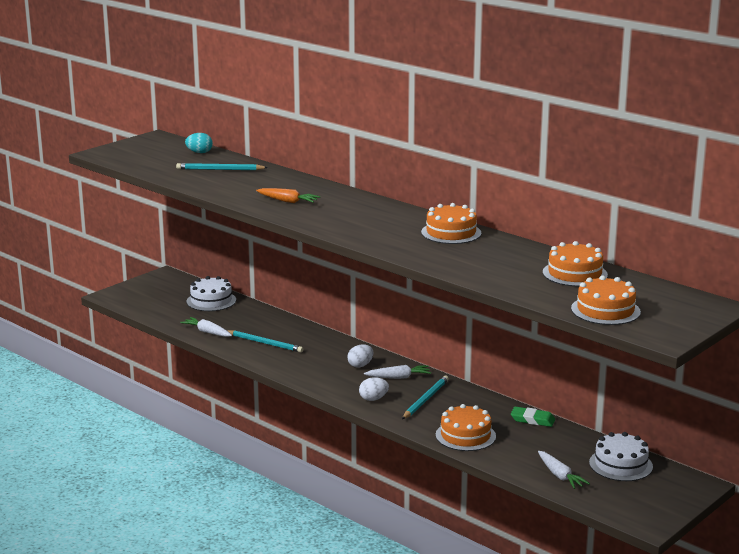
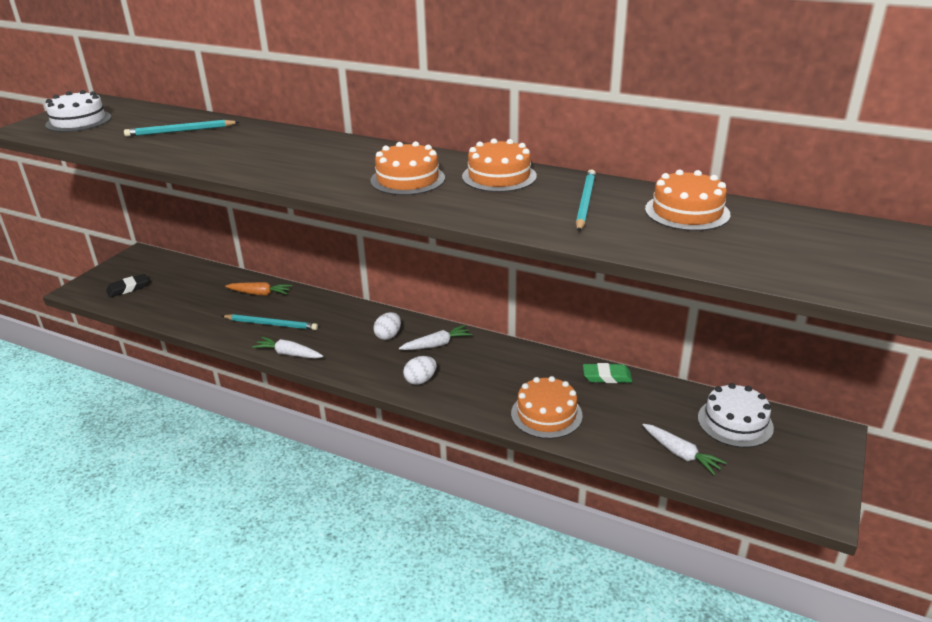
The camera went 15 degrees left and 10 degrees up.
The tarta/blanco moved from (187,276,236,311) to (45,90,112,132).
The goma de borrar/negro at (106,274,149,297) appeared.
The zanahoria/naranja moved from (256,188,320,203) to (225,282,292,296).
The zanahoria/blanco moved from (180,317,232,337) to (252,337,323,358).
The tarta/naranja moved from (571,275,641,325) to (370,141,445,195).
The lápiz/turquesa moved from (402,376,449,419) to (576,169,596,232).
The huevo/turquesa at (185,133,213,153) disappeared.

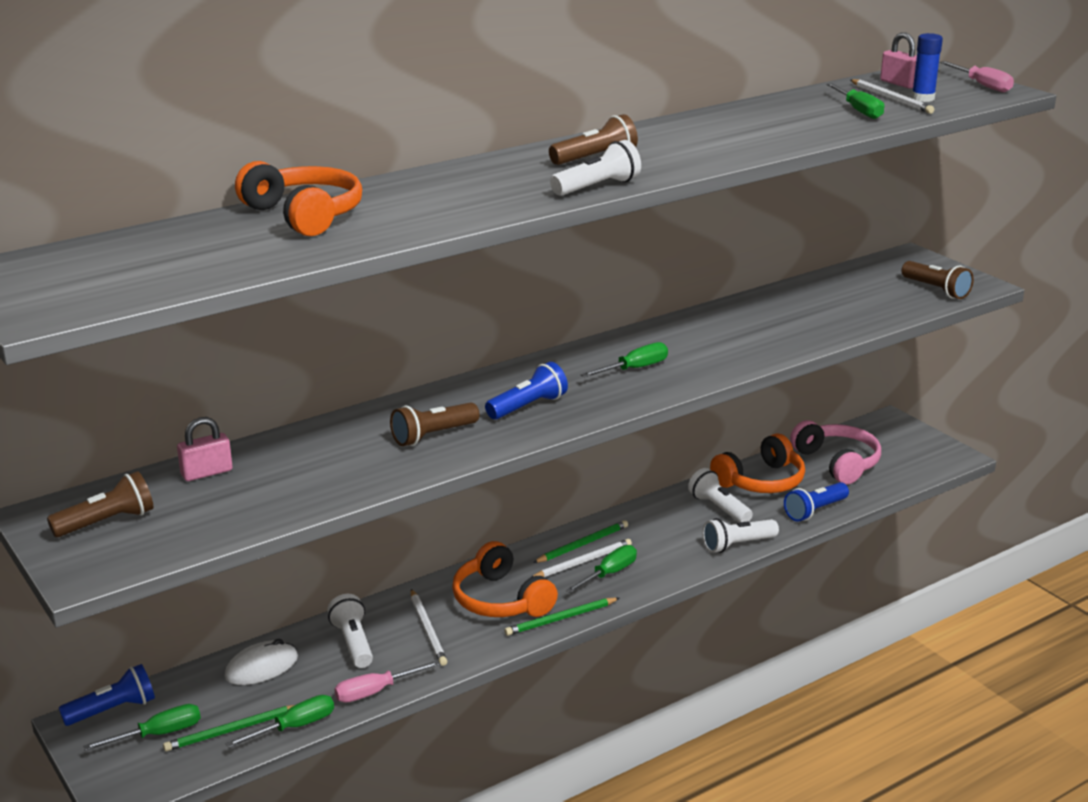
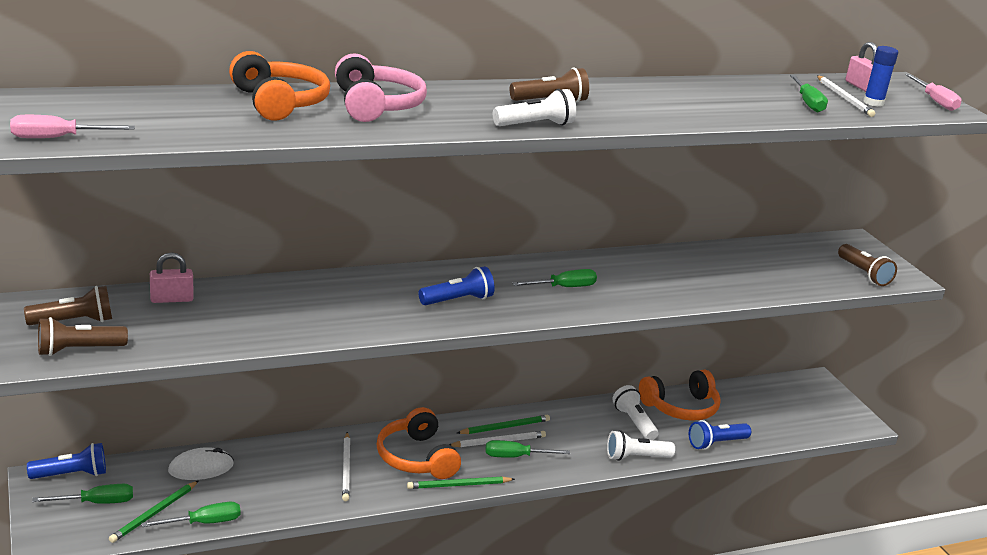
The camera went 10 degrees right and 0 degrees up.
The destornillador/rosa moved from (334,660,441,703) to (10,115,135,138).
The lámpara de mano/marrón moved from (390,402,480,446) to (38,317,128,356).
The lápiz/verde at (163,705,294,751) turned 45 degrees counterclockwise.
The auriculares/rosa moved from (790,420,881,484) to (335,53,427,122).
The destornillador/verde at (565,545,637,593) turned 150 degrees counterclockwise.
The lámpara de mano/blanco at (327,594,373,668) disappeared.

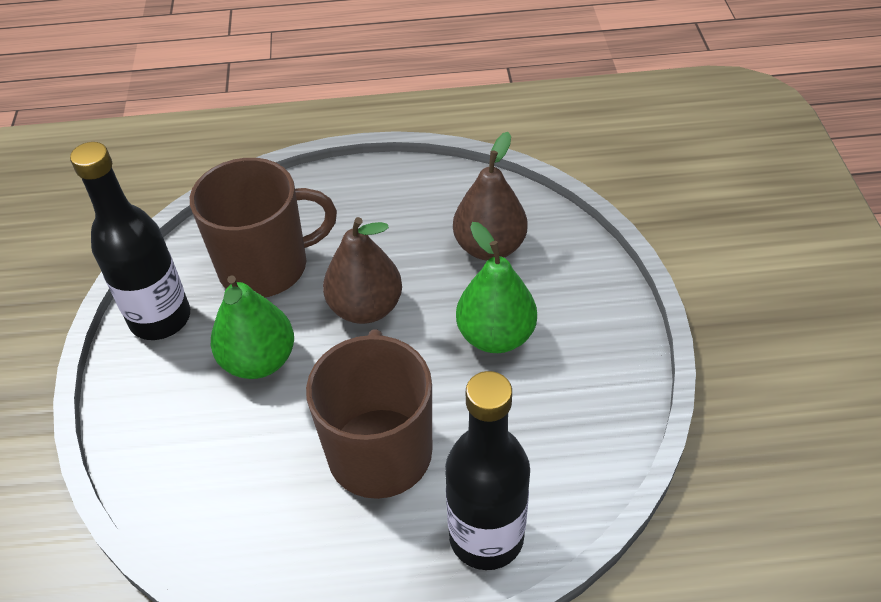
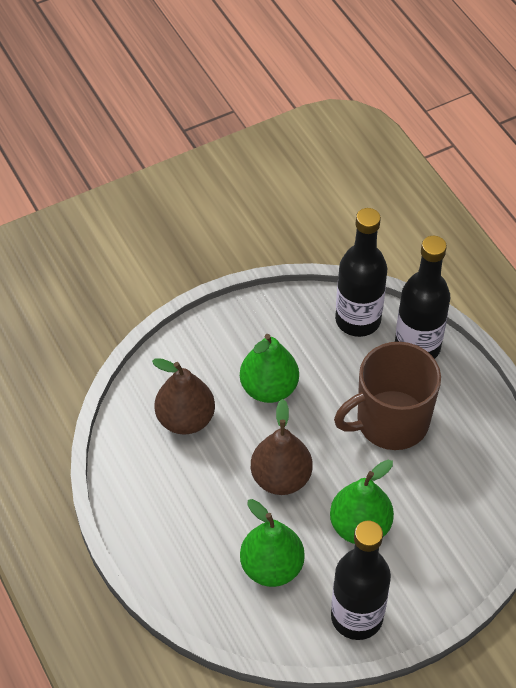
The camera went 115 degrees left and 5 degrees up.
The taza/marrón at (190,158,337,297) was replaced by the pera/verde at (240,499,305,587).
The botella/negro at (335,208,387,337) appeared.

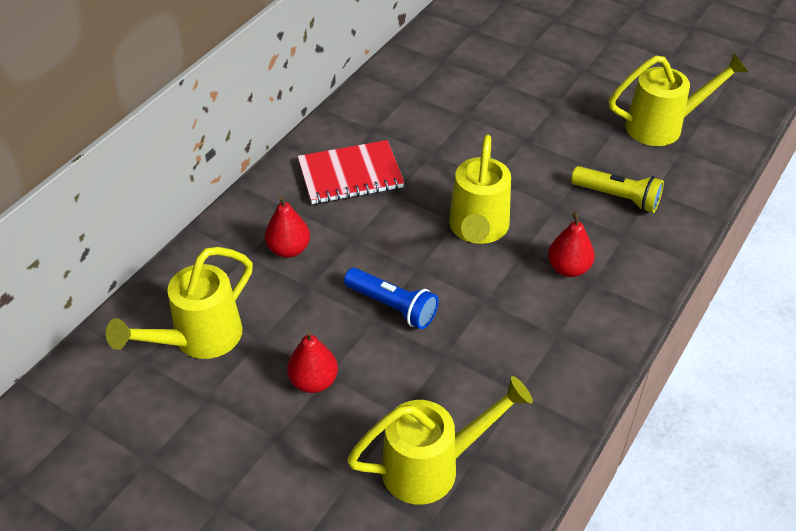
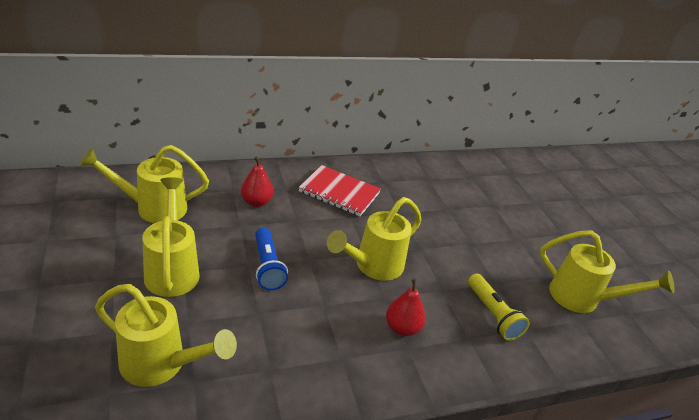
The camera went 35 degrees right and 10 degrees down.
The pera/rojo at (287,330,338,393) was replaced by the regadera/amarillo at (142,177,200,297).

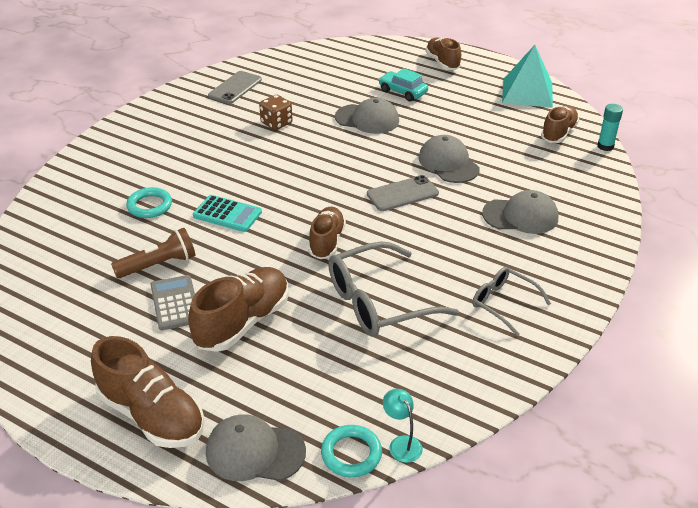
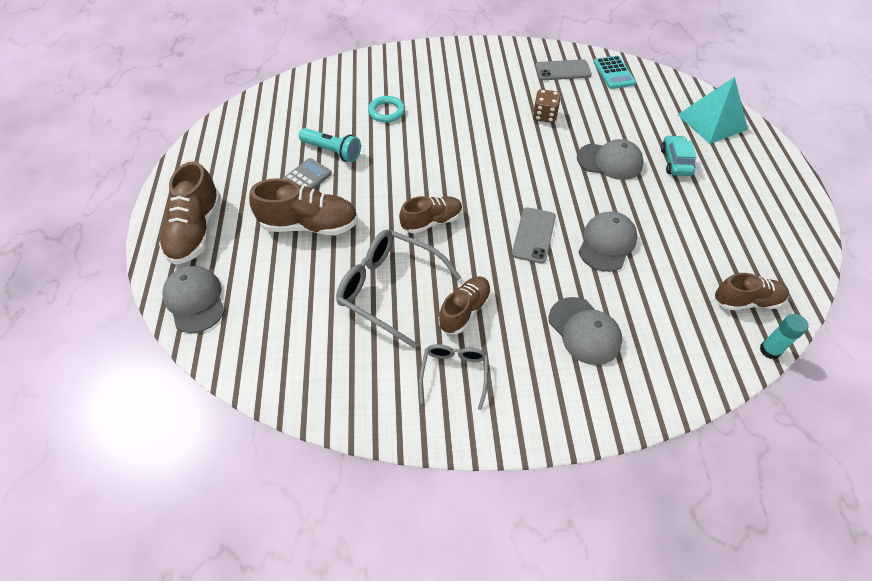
The camera went 55 degrees right and 15 degrees up.
The lámpara de mano/marrón at (111,228,195,278) became the lámpara de mano/turquesa at (299,128,361,162).
The zapato/marrón moved from (425,38,461,70) to (439,276,491,334).
The móvil/gris at (367,175,439,211) turned 75 degrees clockwise.
The gorra/gris at (335,98,399,134) turned 60 degrees counterclockwise.
The calculadora/turquesa moved from (193,195,262,232) to (593,56,636,89).
The pirámide/turquesa moved from (502,45,553,108) to (677,77,748,144).
The anillo/turquesa at (321,425,382,477) disappeared.
The lámpara/turquesa at (383,389,423,463) disappeared.

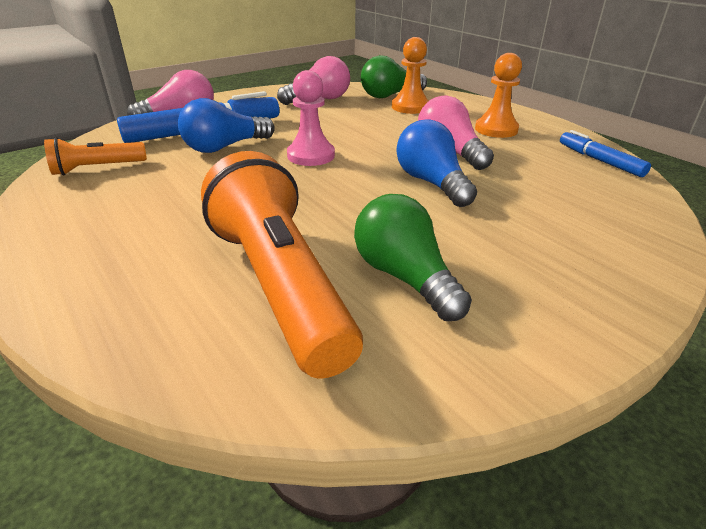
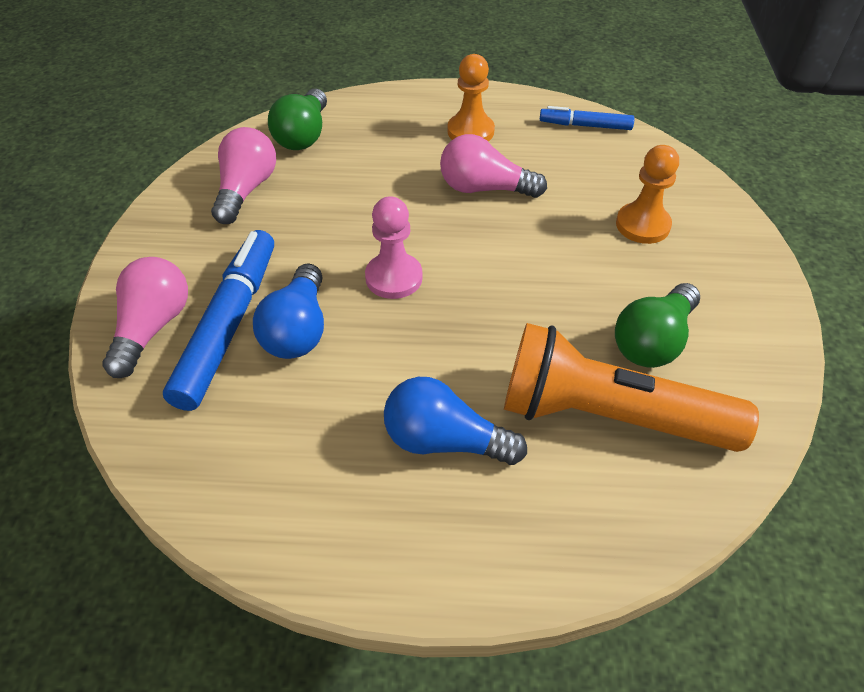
The camera went 50 degrees left and 15 degrees up.
The bombilla/azul moved from (396,119,477,207) to (384,377,527,465).
The bombilla/verde at (354,194,472,321) turned 60 degrees counterclockwise.
The peón/naranja moved from (392,37,429,114) to (616,145,679,244).
The lámpara de mano/naranja at (44,137,147,175) disappeared.

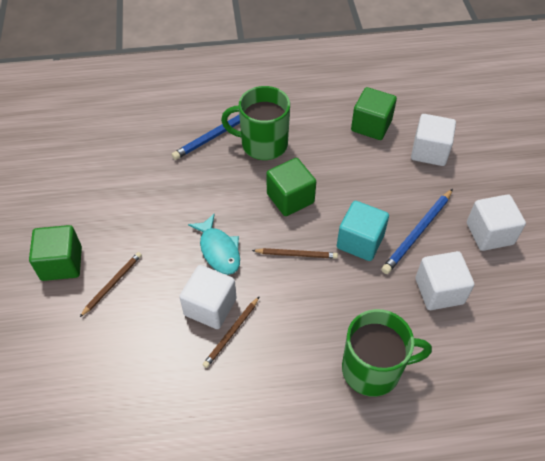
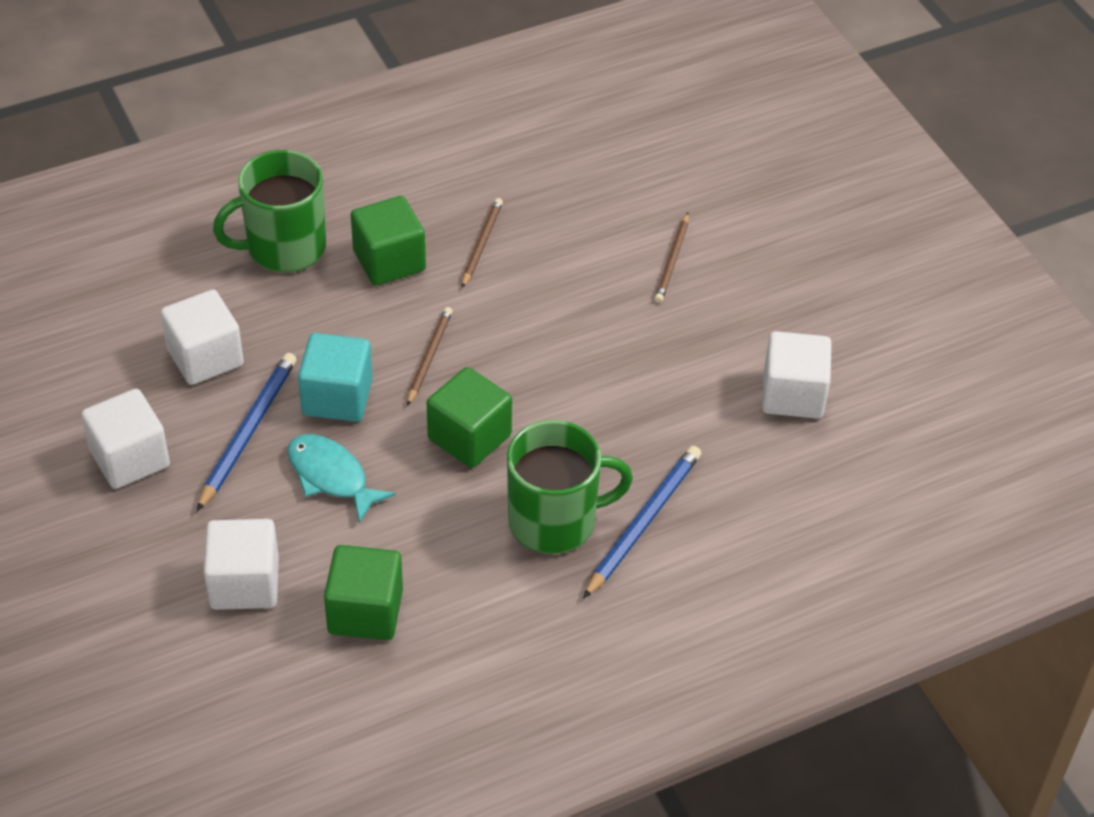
The camera went 160 degrees right and 5 degrees down.
The pez/turquesa moved from (188,213,240,275) to (287,434,396,523).
The cubo/verde moved from (29,225,82,281) to (351,196,426,286).
The lápiz/marrón at (252,248,338,259) turned 120 degrees clockwise.
The cubo/blanco moved from (179,265,237,329) to (762,331,832,419).

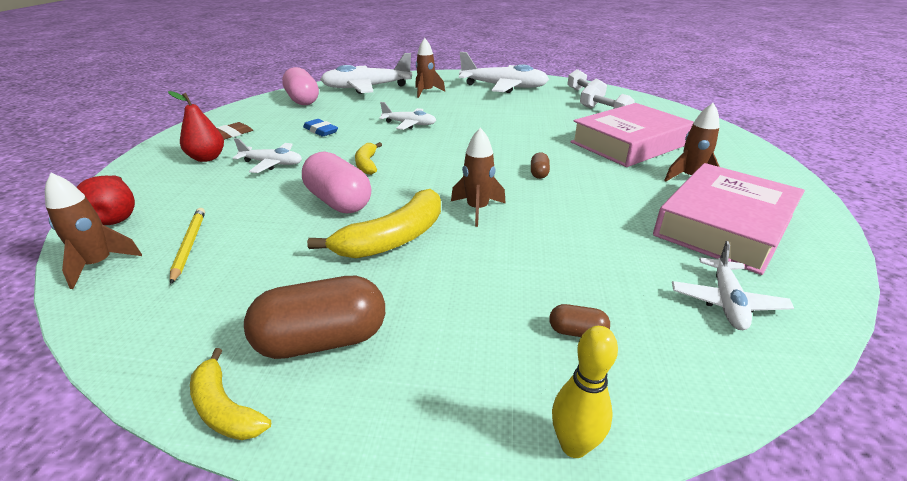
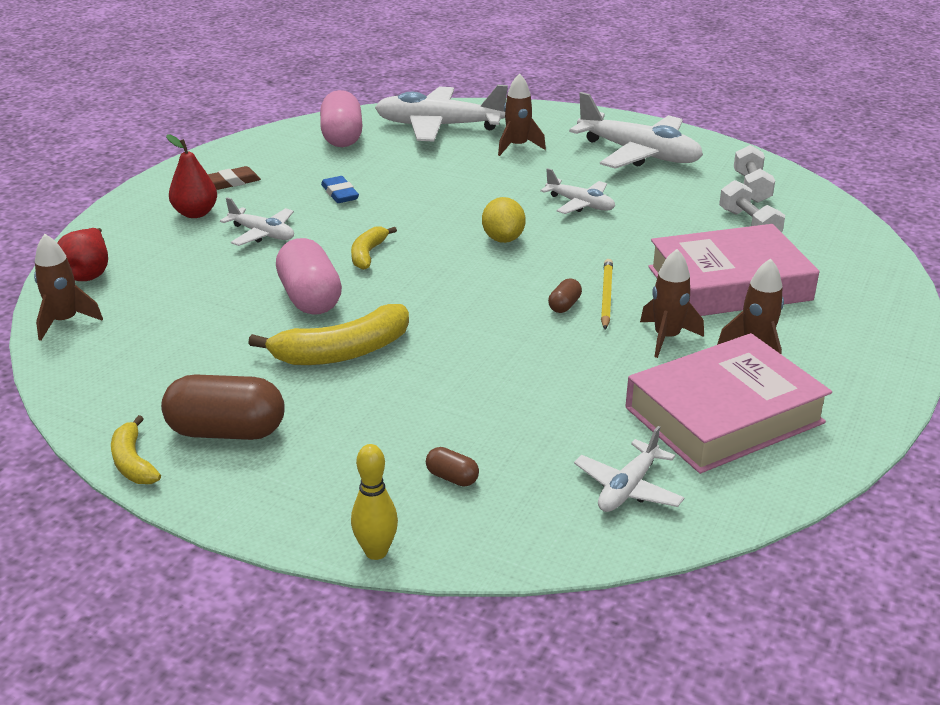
The camera went 20 degrees right and 0 degrees up.
The limón/amarillo at (482,197,526,243) appeared.
The avión/blanco moved from (379,102,436,130) to (540,168,615,214).
The lápiz/amarillo moved from (170,208,205,285) to (601,259,613,329).
The cohete/marrón moved from (451,128,506,227) to (640,249,704,358).

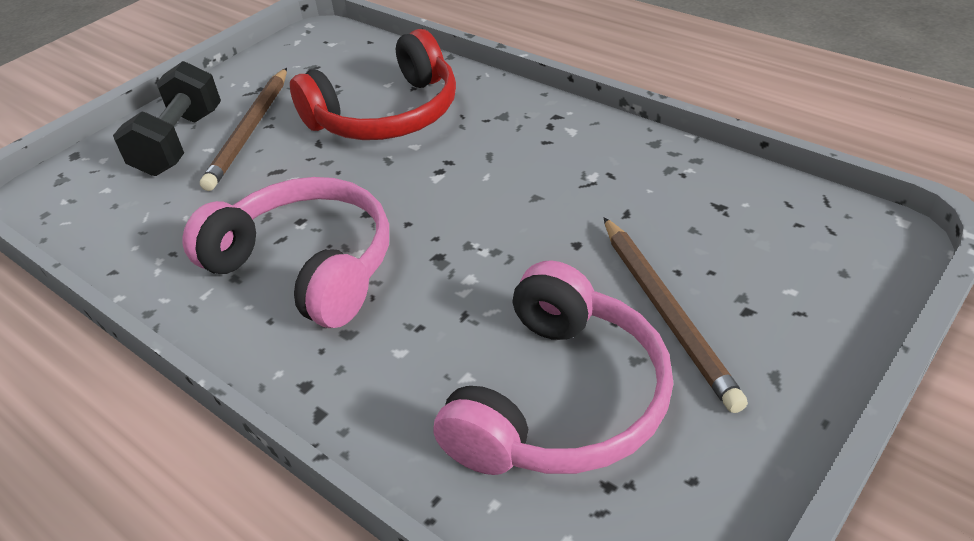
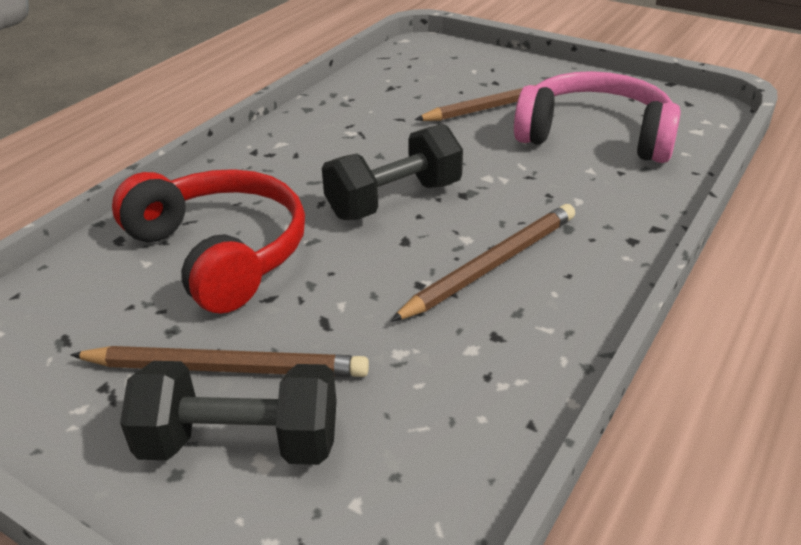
The camera went 100 degrees left and 5 degrees down.
The mancuerna/negro at (322,124,463,220) appeared.
The auriculares/rosa at (183,177,389,328) was replaced by the lápiz/marrón at (390,204,575,322).

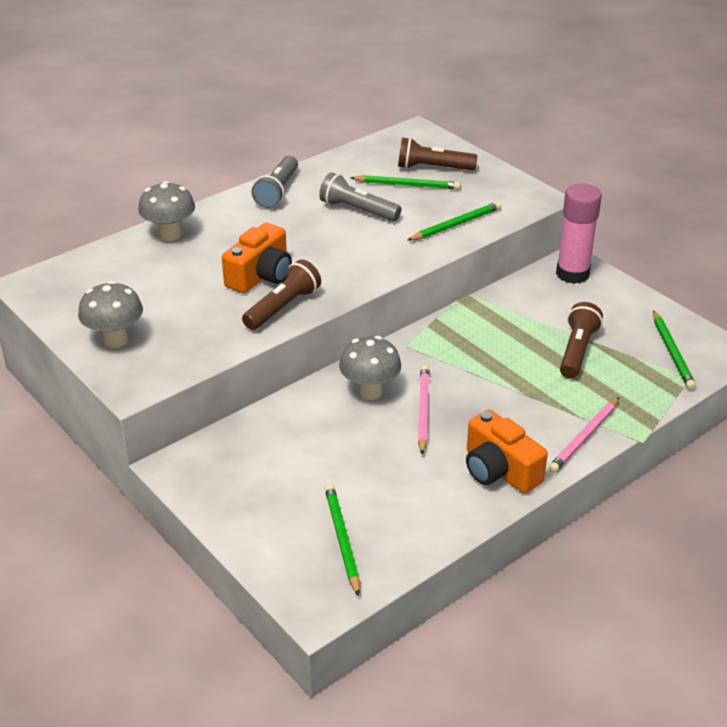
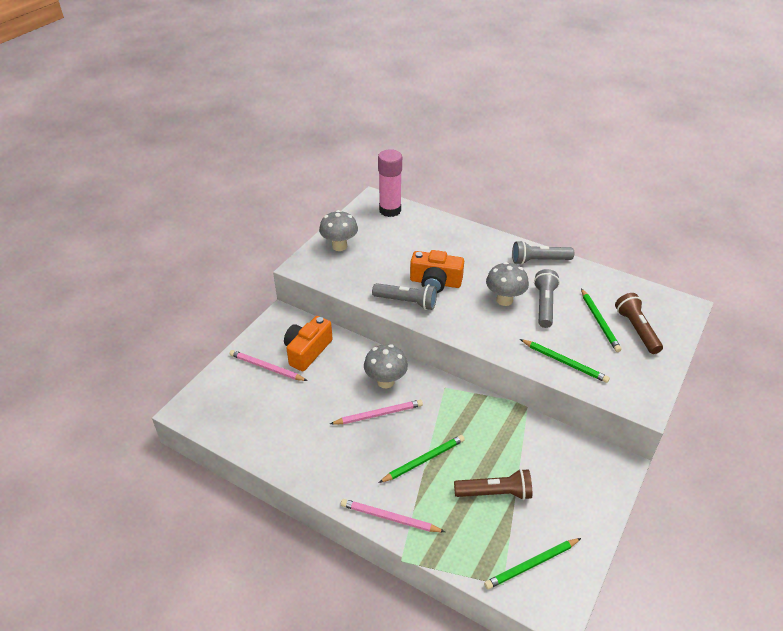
The camera went 70 degrees right and 5 degrees up.
The lápiz/rosa at (230,350,307,381) appeared.
The cámara/naranja moved from (466,410,548,494) to (284,316,333,371).
The lámpara de mano/marrón at (242,259,321,330) became the lámpara de mano/gris at (372,283,437,310).
The barra de pegamento/rosa moved from (556,184,602,284) to (378,149,402,217).
The lápiz/verde moved from (325,484,360,596) to (379,435,465,483).
The seta/gris moved from (138,181,195,241) to (486,262,529,306).

